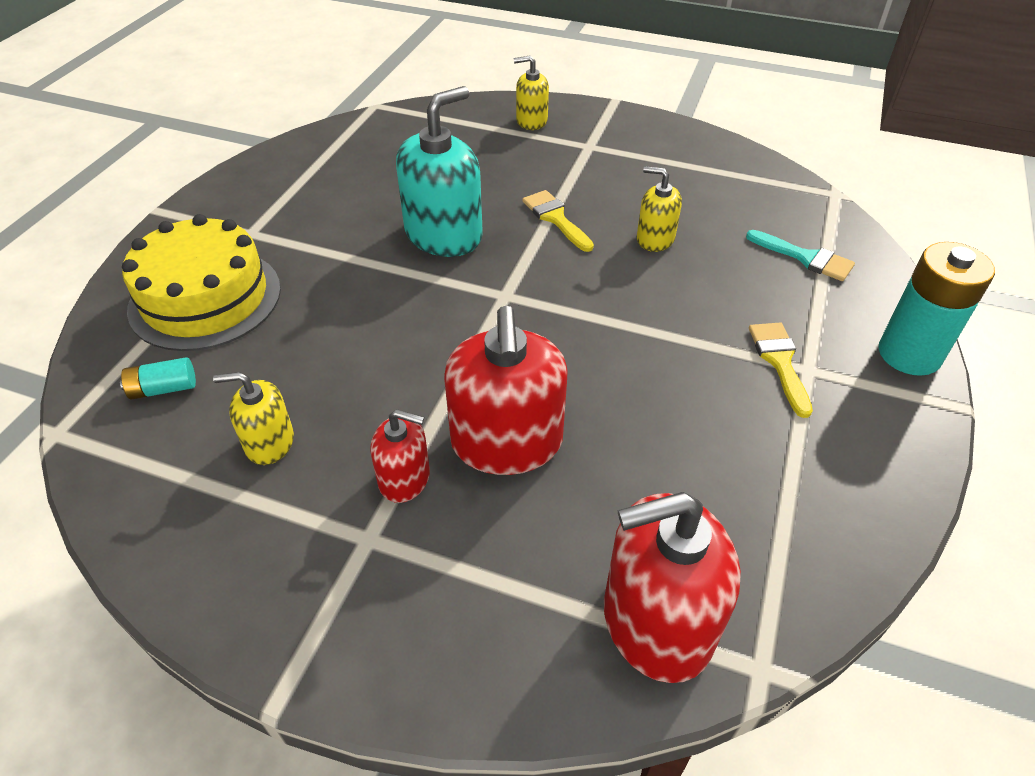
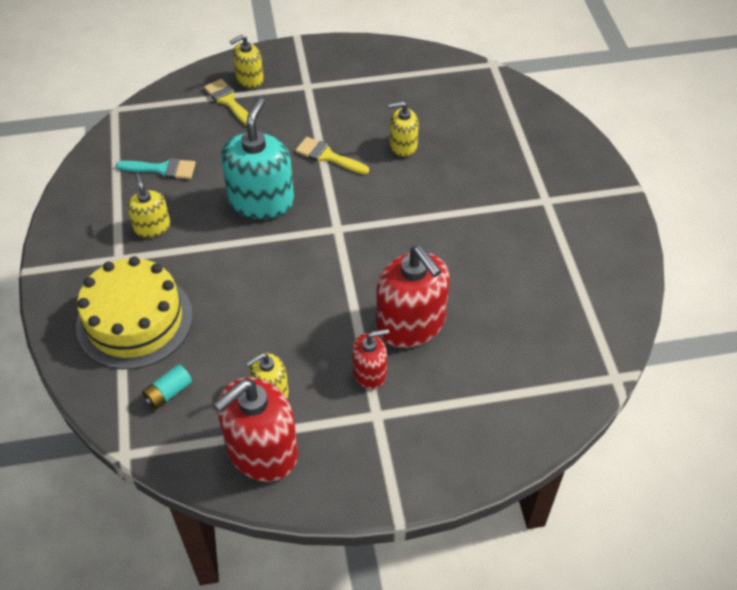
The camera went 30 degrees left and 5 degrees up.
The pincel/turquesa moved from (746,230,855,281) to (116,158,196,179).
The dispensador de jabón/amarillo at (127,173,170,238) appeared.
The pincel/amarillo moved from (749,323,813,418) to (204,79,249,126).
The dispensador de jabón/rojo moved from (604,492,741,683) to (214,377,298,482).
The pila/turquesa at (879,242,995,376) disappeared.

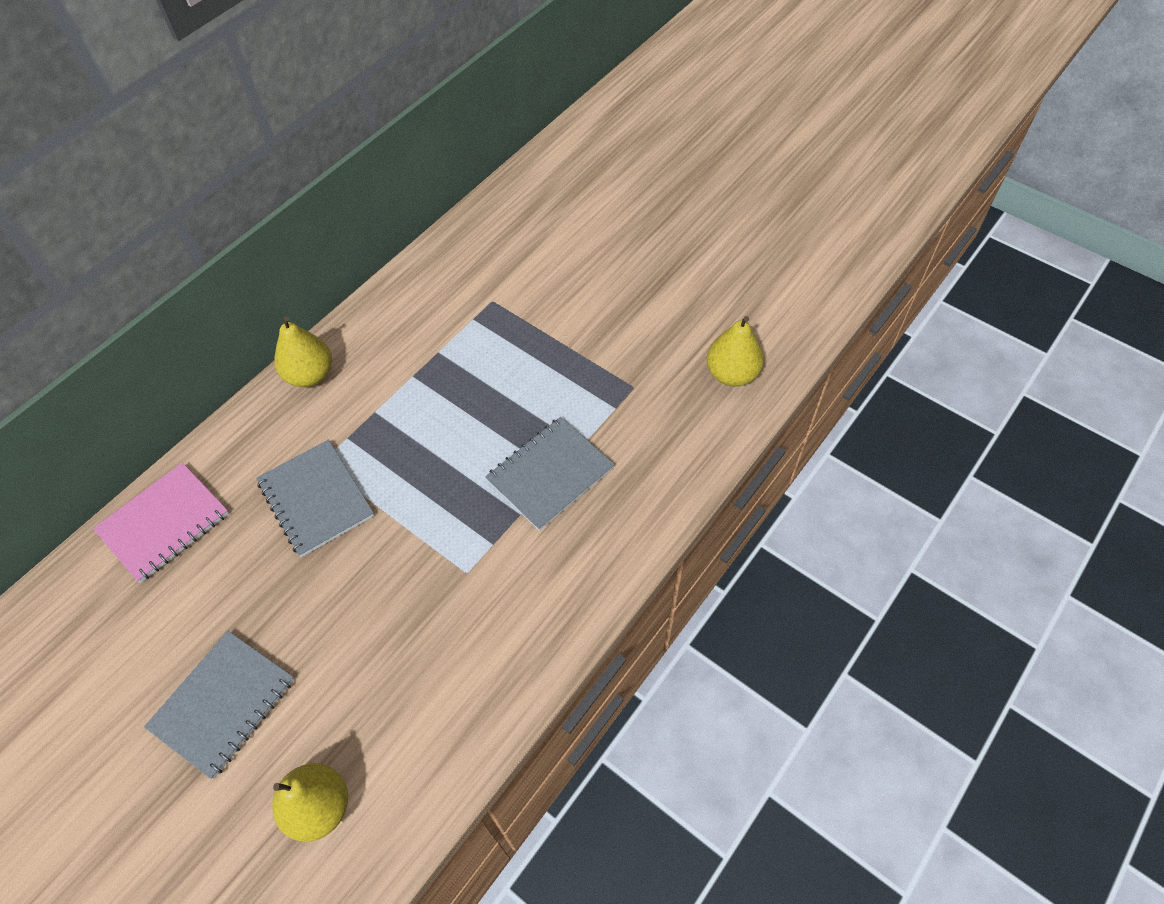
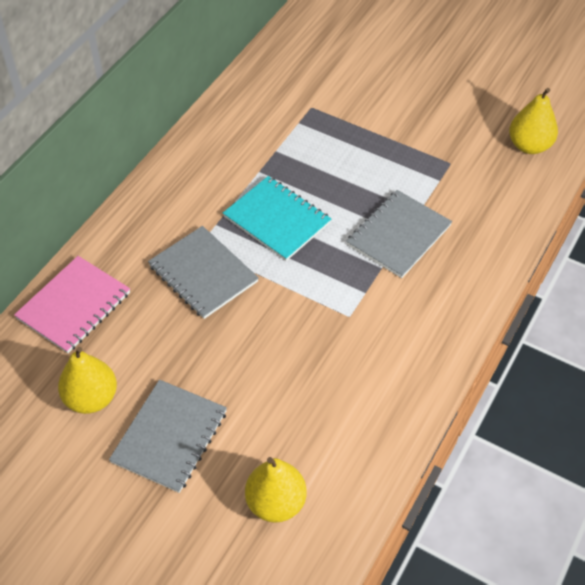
The camera went 10 degrees left and 5 degrees down.
The pera/amarillo moved from (274,316,332,387) to (58,347,117,414).
The cuaderno/turquesa at (223,176,331,261) appeared.

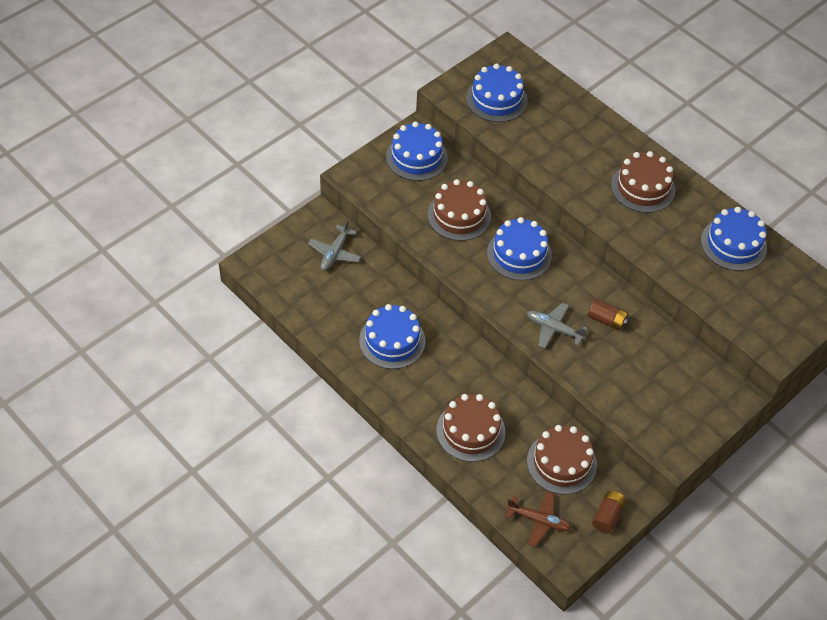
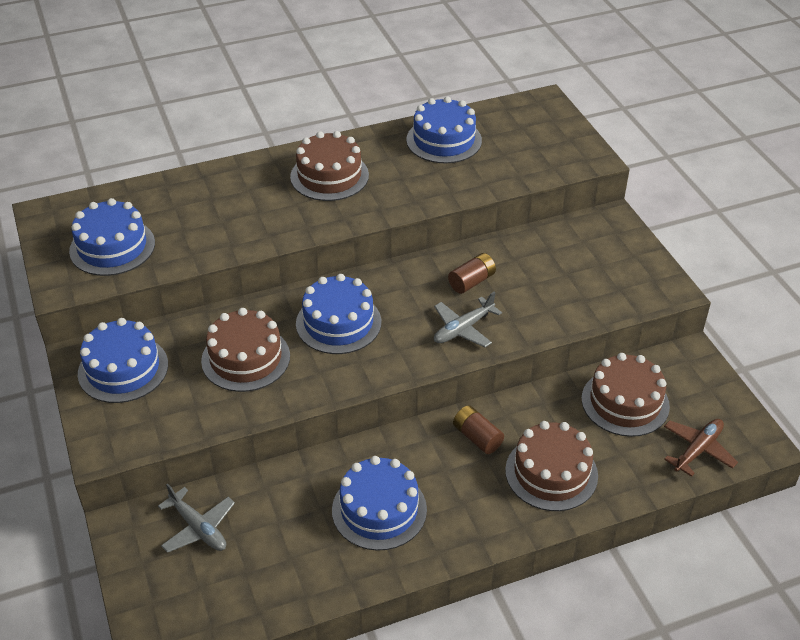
The camera went 65 degrees left and 10 degrees down.
The pila/marrón moved from (592,490,626,533) to (453,405,504,454).

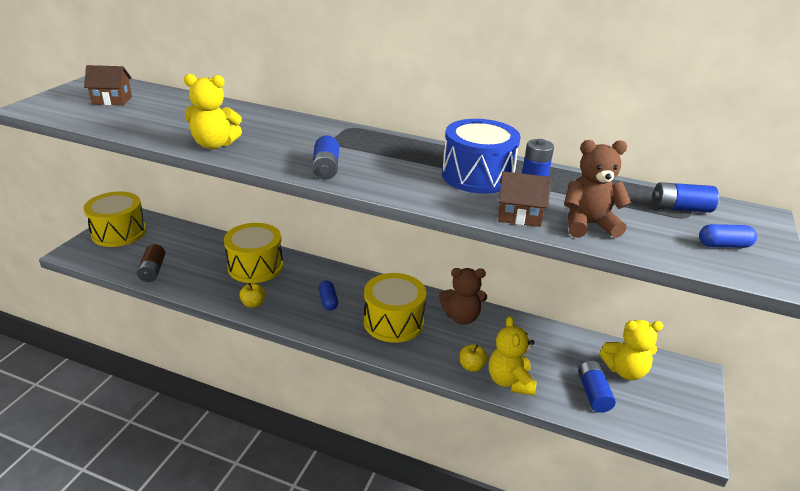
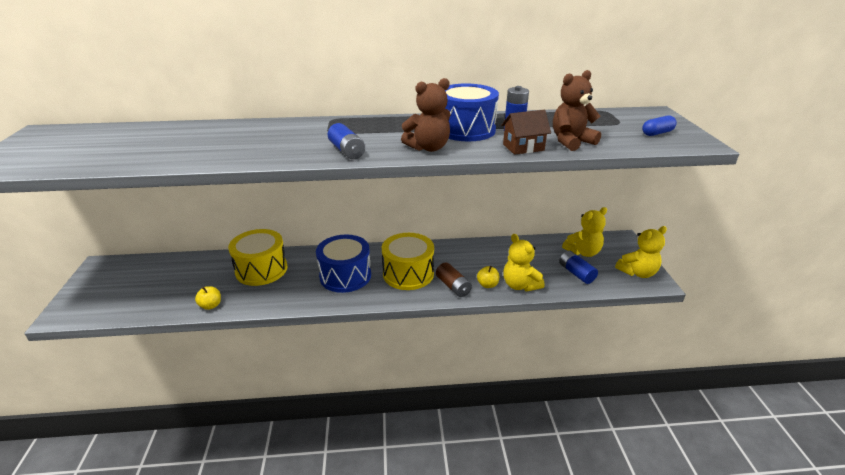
The camera went 25 degrees left and 0 degrees up.
The manzana/amarillo moved from (239,283,265,308) to (195,286,221,310).
The cápsula/azul at (319,281,338,310) was replaced by the tambor/azul at (316,235,371,293).
The osito/marrón moved from (439,268,487,325) to (401,78,451,152).
The pila/marrón moved from (137,244,165,282) to (436,262,472,297).
The osito/amarillo moved from (184,74,242,149) to (615,226,667,278).
The casa/marrón at (84,65,132,105) disappeared.
The tambor/amarillo at (84,191,146,247) disappeared.
The pila/azul at (652,182,719,212) disappeared.

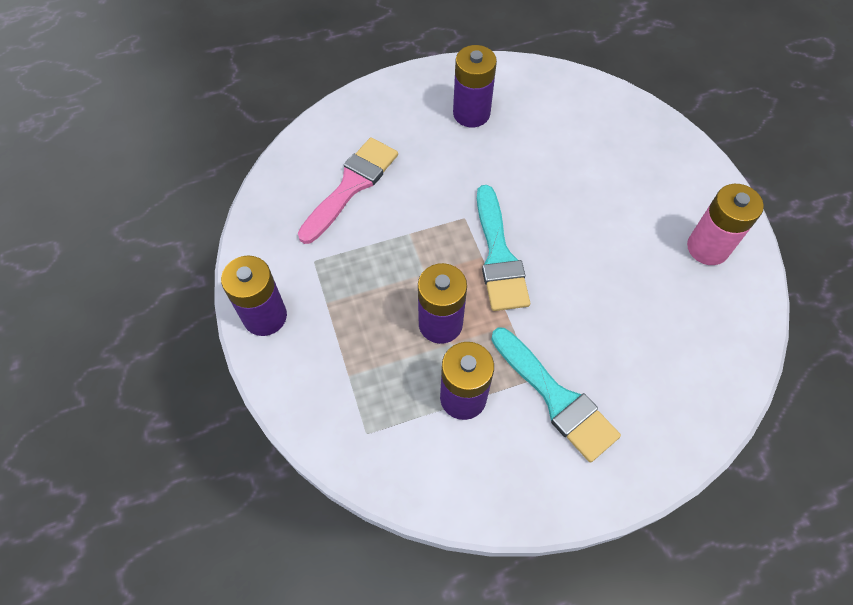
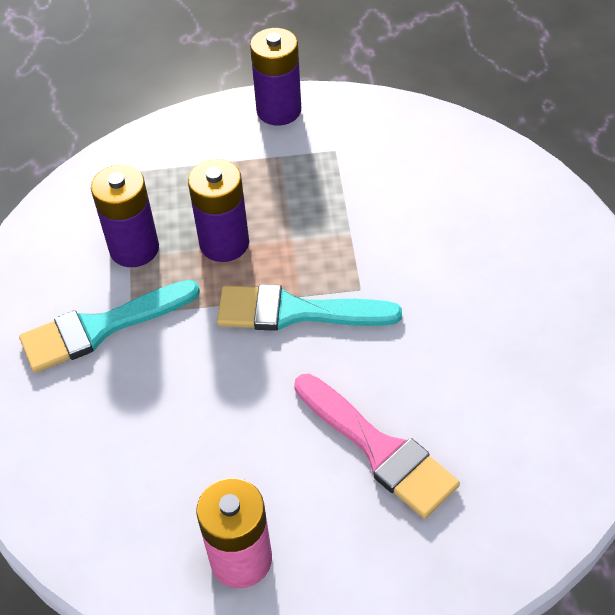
The camera went 105 degrees right and 10 degrees down.
The pincel/rosa moved from (298,137,398,244) to (294,374,460,519).
The pila/morado at (453,45,497,127) disappeared.

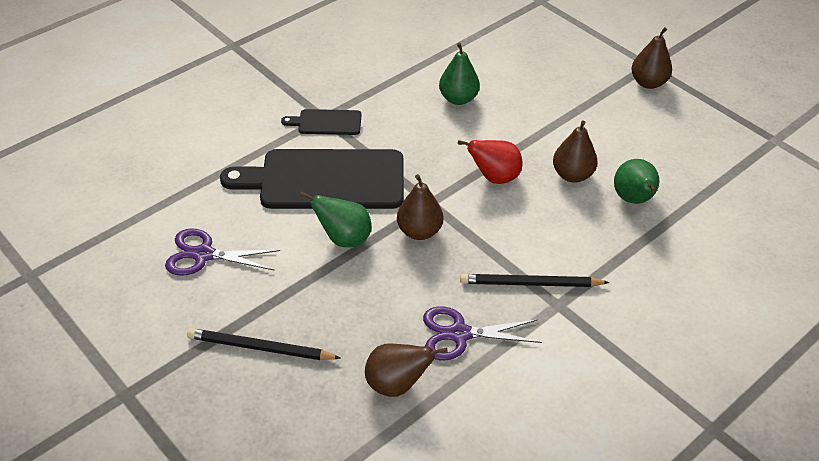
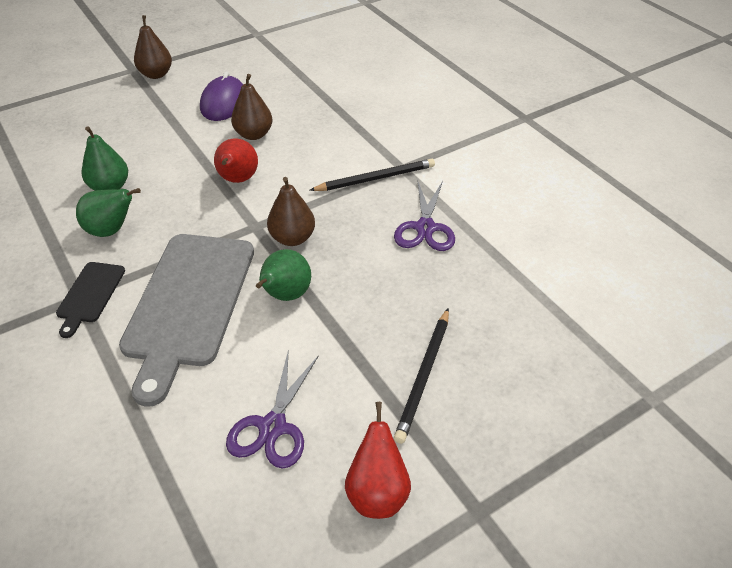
The camera went 80 degrees left and 0 degrees up.
The pera/verde moved from (614,159,659,204) to (76,188,141,237).
The tabla de cortar/negro at (220,149,404,209) became the tabla de cortar/gris at (119,234,254,407).
The ratón/morado at (200,71,243,121) appeared.
The lápiz/negro at (460,274,610,287) turned 120 degrees counterclockwise.
The pera/rojo at (345,402,411,519) appeared.
The pera/marrón at (365,343,448,397) disappeared.

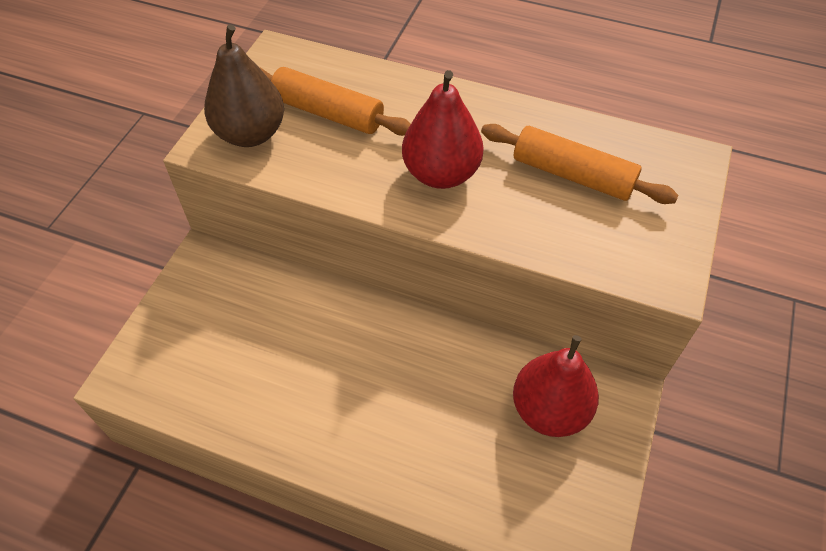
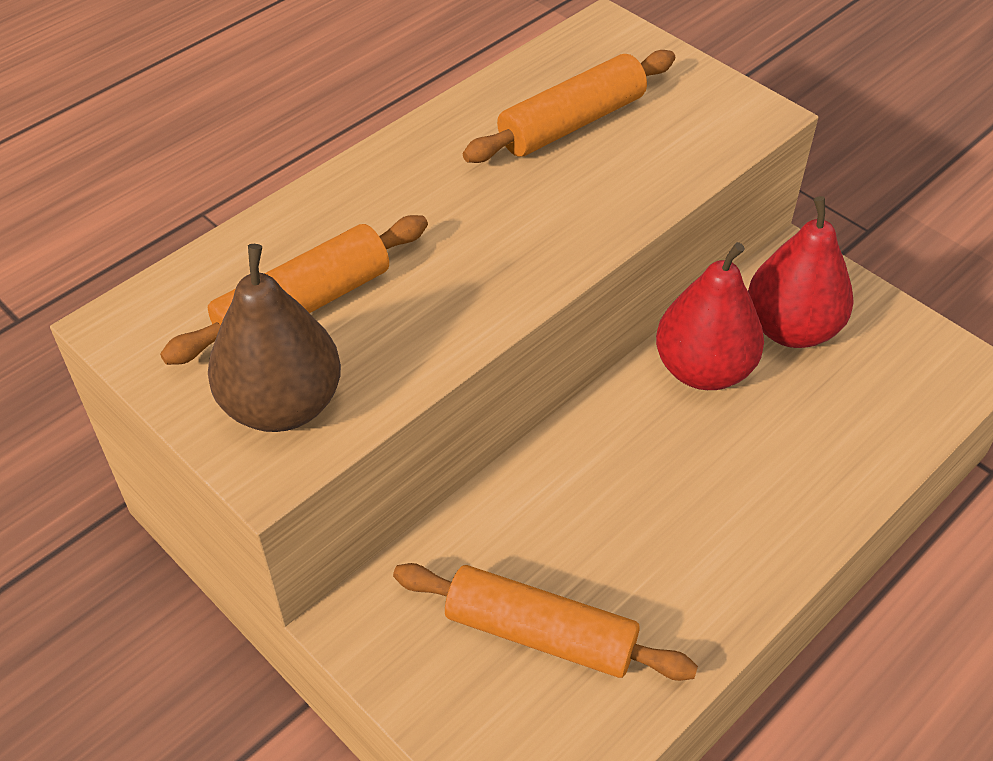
The camera went 65 degrees left and 5 degrees down.
The rodillo/naranja at (393,563,698,681) appeared.
The pera/rojo moved from (402,70,484,189) to (656,242,764,390).

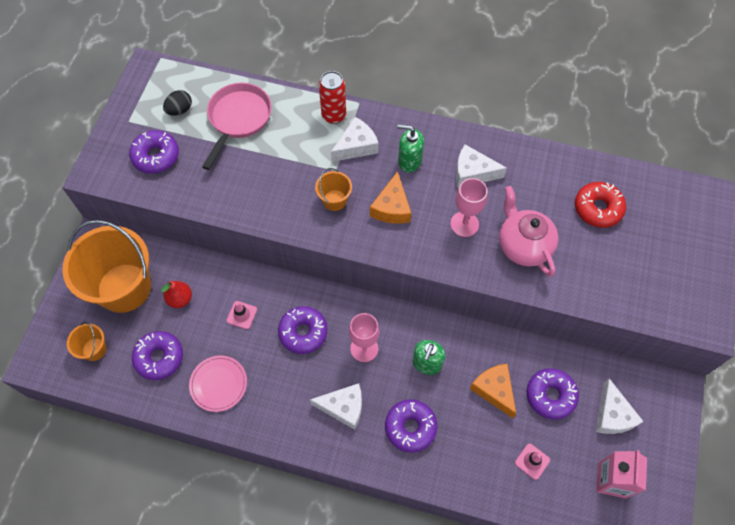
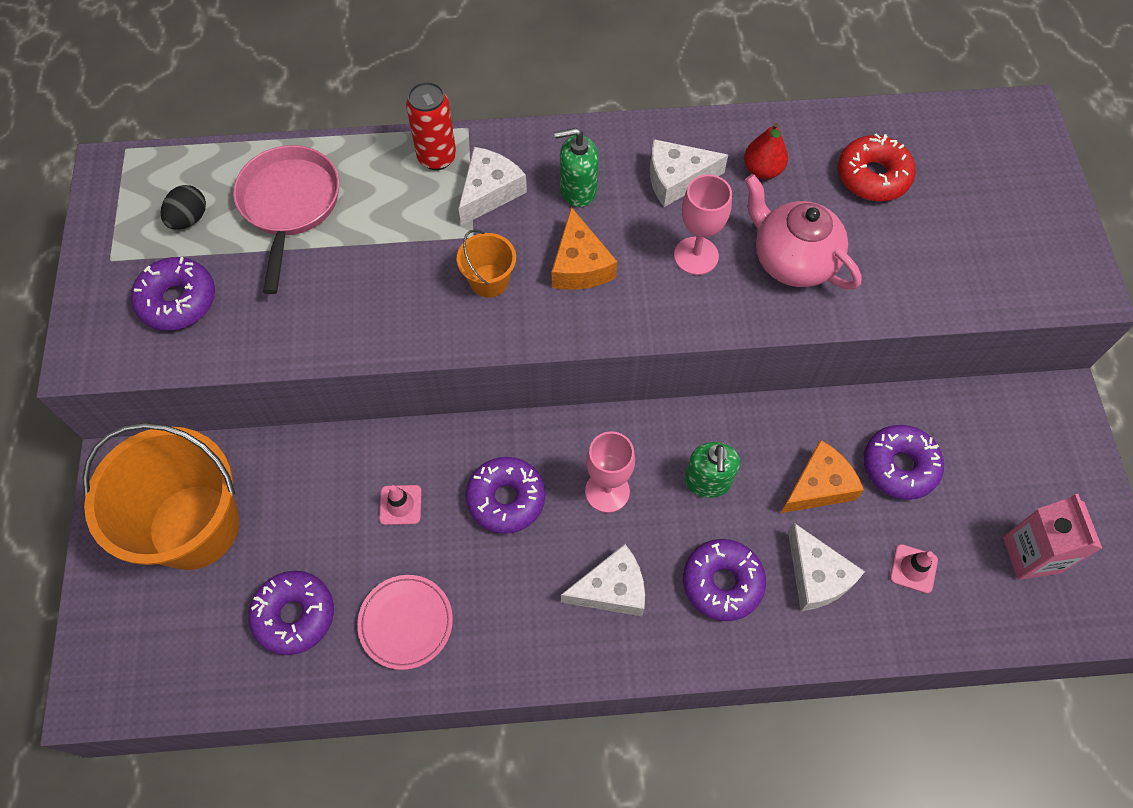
The camera went 20 degrees left and 0 degrees up.
The pera/rojo moved from (161,281,192,308) to (744,123,788,179).
The queso/naranja at (470,364,516,418) turned 105 degrees clockwise.
The queso/blanco moved from (596,379,644,434) to (788,523,865,611).
The balde/naranja at (67,322,107,361) disappeared.

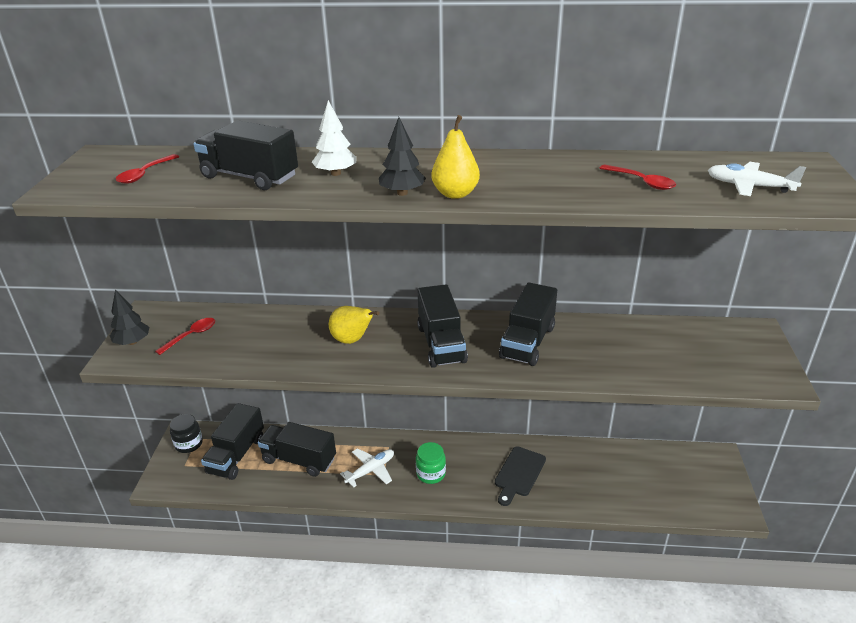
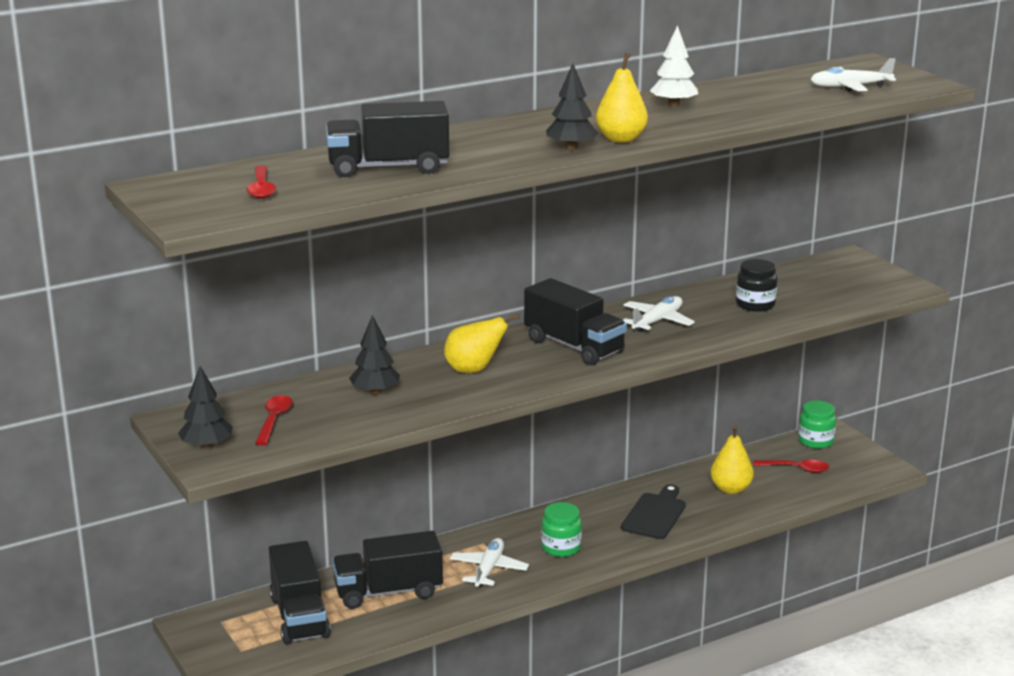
The camera went 35 degrees left and 10 degrees down.
The árbol/negro at (349,315,400,395) appeared.
The tabla de cortar/negro at (495,446,546,506) turned 150 degrees counterclockwise.
The camión/negro at (499,282,557,366) was replaced by the avión/blanco at (623,296,695,332).
The árbol/blanco moved from (312,100,356,176) to (650,25,698,107).
The pera/amarillo at (710,426,754,494) appeared.
The tarro/negro moved from (170,414,203,453) to (736,259,777,312).
The cuchara/rojo moved from (599,165,676,190) to (754,460,829,473).
The tarro/verde at (798,401,836,449) appeared.

